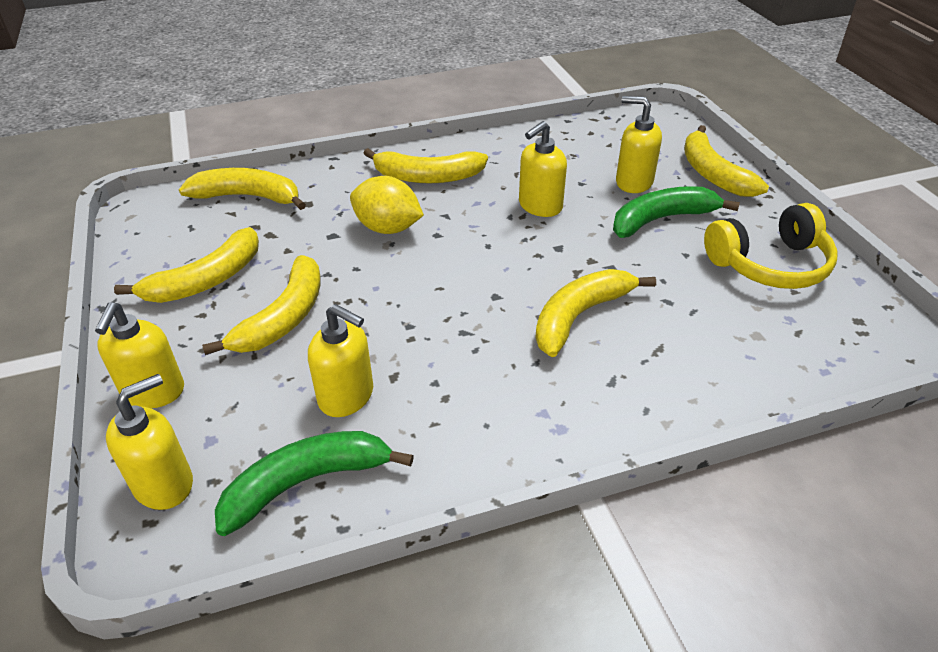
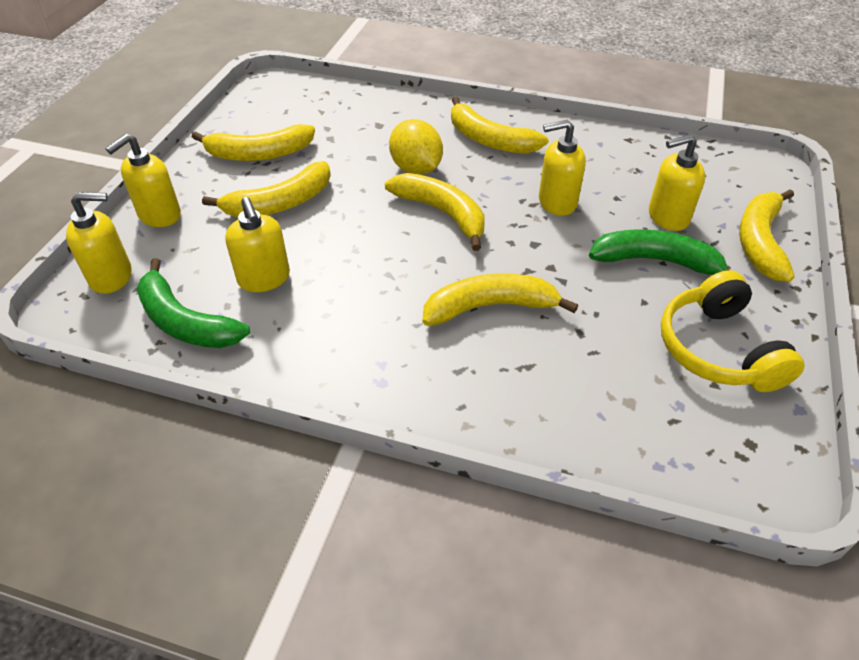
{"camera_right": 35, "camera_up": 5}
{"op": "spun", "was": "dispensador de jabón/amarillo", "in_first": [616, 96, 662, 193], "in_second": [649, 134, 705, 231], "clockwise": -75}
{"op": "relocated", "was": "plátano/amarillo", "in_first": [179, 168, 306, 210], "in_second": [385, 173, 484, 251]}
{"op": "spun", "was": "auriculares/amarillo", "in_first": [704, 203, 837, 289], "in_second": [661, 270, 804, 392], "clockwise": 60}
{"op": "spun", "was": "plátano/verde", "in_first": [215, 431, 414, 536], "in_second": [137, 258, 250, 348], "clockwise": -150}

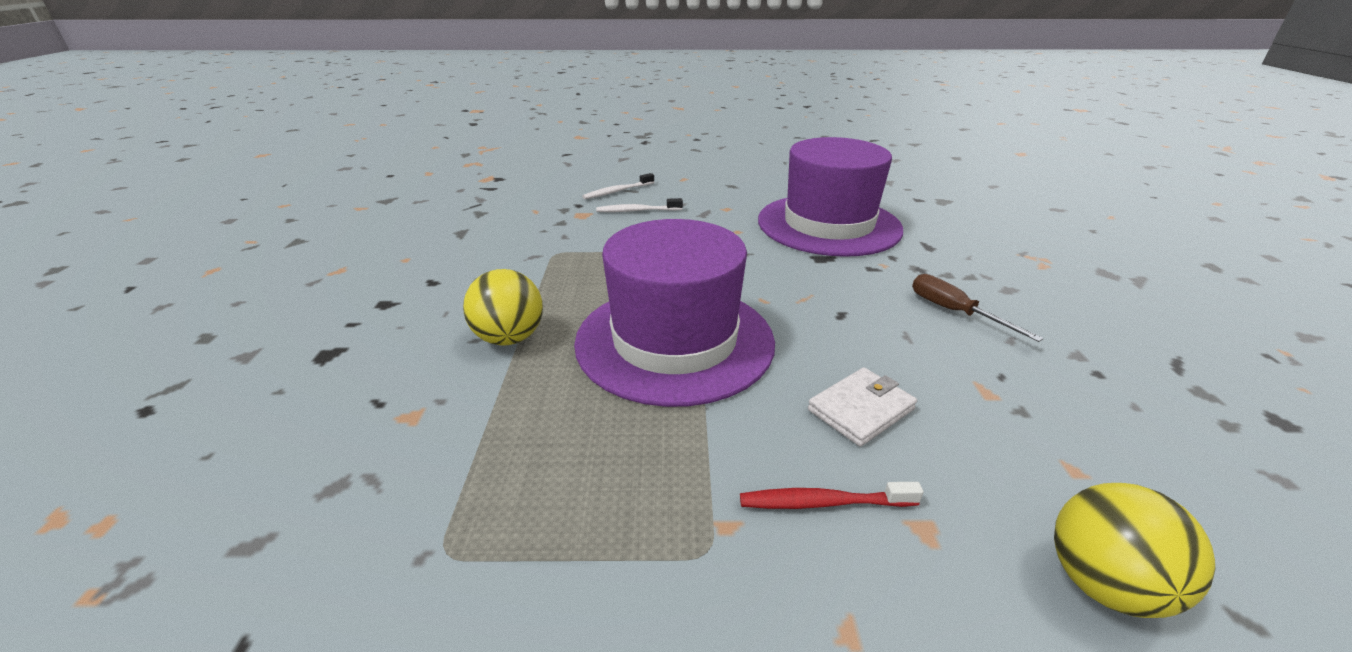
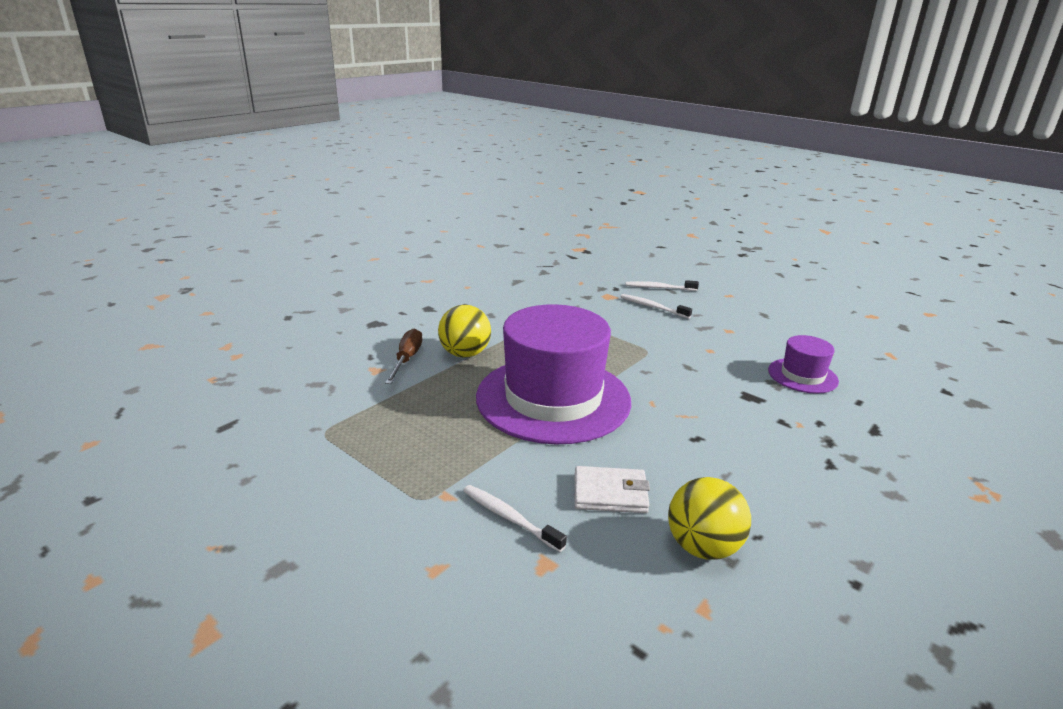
{"camera_right": 40, "camera_up": -5}
{"op": "size", "was": "sombrero/morado", "in_first": [758, 137, 903, 257], "in_second": [768, 335, 839, 394], "ratio": 0.47}
{"op": "relocated", "was": "destornillador/marrón", "in_first": [912, 274, 1044, 342], "in_second": [385, 329, 422, 384]}
{"op": "colour", "was": "cepillo de dientes/rojo", "now": "cepillo de dientes/blanco", "in_first": [740, 482, 924, 509], "in_second": [463, 485, 567, 552]}
{"op": "relocated", "was": "pelota/amarillo", "in_first": [1054, 483, 1216, 618], "in_second": [668, 477, 751, 560]}

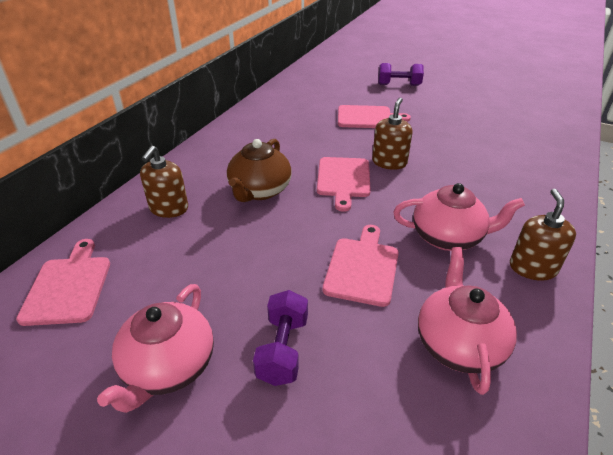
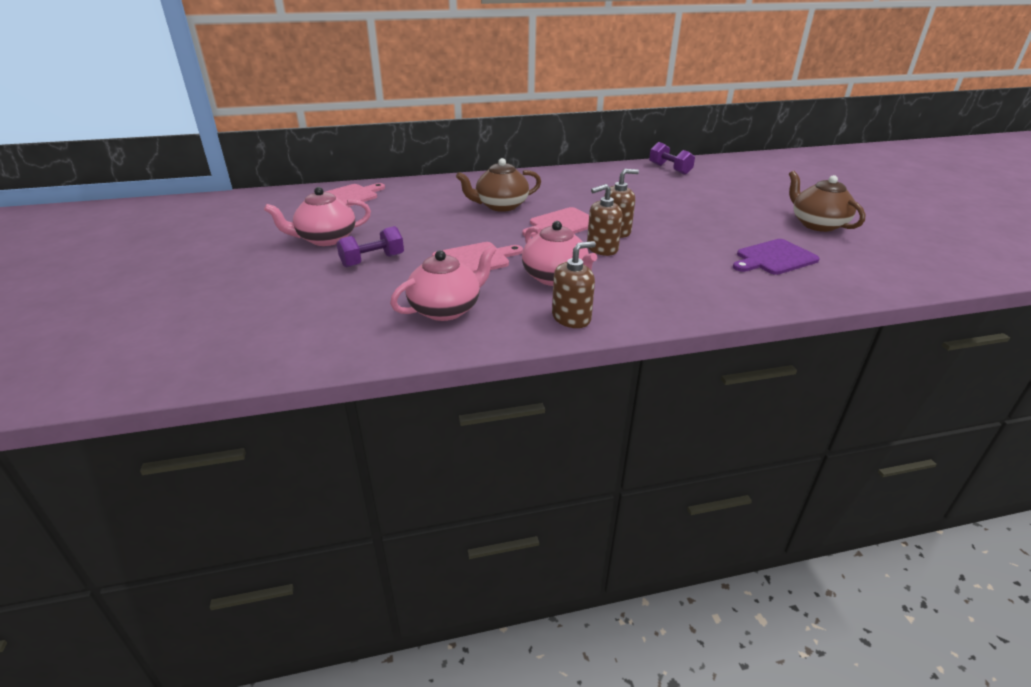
{"camera_right": 50, "camera_up": -5}
{"op": "relocated", "was": "mancuerna/morado", "in_first": [378, 63, 424, 86], "in_second": [649, 142, 695, 175]}
{"op": "missing", "was": "tabla de cortar/rosa", "in_first": [338, 105, 411, 128]}
{"op": "relocated", "was": "dispensador de jabón/marrón", "in_first": [140, 146, 188, 218], "in_second": [587, 184, 623, 256]}
{"op": "appeared", "now": "tetera/marrón", "in_second": [789, 171, 866, 232]}
{"op": "appeared", "now": "tabla de cortar/morado", "in_second": [733, 239, 820, 275]}

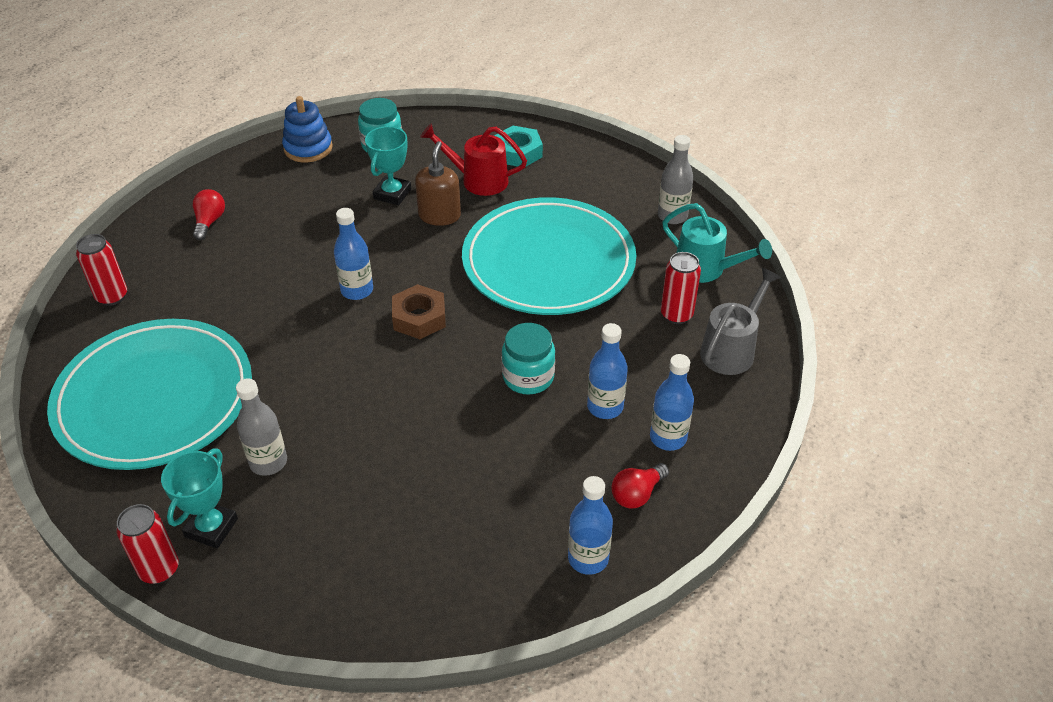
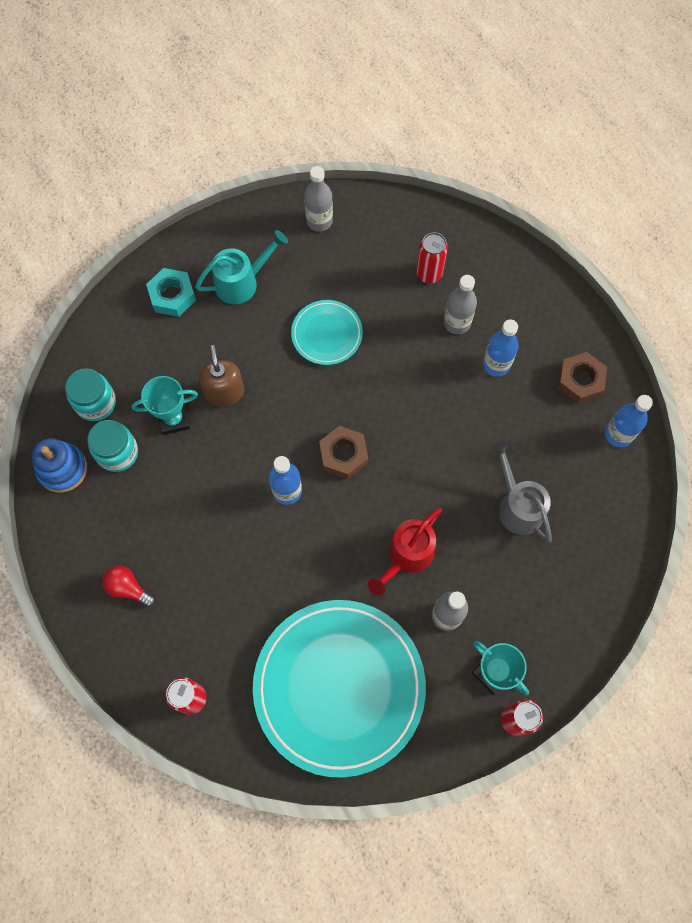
{"camera_right": -65, "camera_up": 25}
{"op": "relocated", "was": "regadera/rojo", "in_first": [420, 123, 527, 196], "in_second": [368, 508, 442, 596]}
{"op": "spun", "was": "trofeo/turquesa", "in_first": [365, 126, 411, 205], "in_second": [132, 376, 198, 435], "clockwise": -60}
{"op": "spun", "was": "dispensador de jabón/marrón", "in_first": [415, 141, 461, 226], "in_second": [199, 345, 244, 407], "clockwise": 45}
{"op": "size", "was": "plato/turquesa", "in_first": [462, 197, 636, 315], "in_second": [291, 300, 363, 365], "ratio": 0.47}
{"op": "relocated", "was": "regadera/turquesa", "in_first": [662, 203, 772, 283], "in_second": [195, 230, 288, 305]}
{"op": "relocated", "was": "regadera/gris", "in_first": [700, 268, 781, 375], "in_second": [490, 441, 552, 543]}
{"op": "relocated", "was": "tarro/turquesa", "in_first": [502, 323, 555, 395], "in_second": [87, 420, 138, 472]}
{"op": "missing", "was": "botella/azul", "in_first": [650, 354, 694, 451]}
{"op": "exchanged", "was": "bombilla/rojo", "now": "tuerca/marrón", "in_first": [611, 463, 669, 509], "in_second": [557, 352, 607, 404]}
{"op": "appeared", "now": "botella/gris", "in_second": [444, 275, 477, 334]}

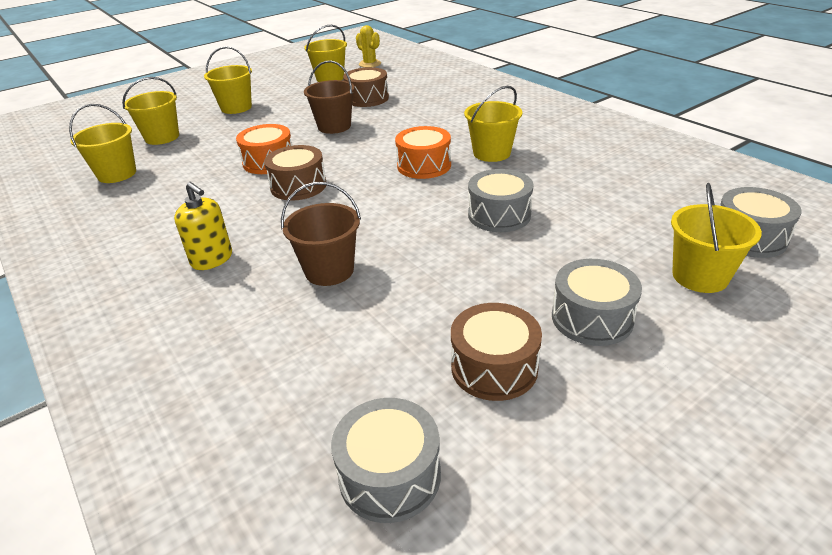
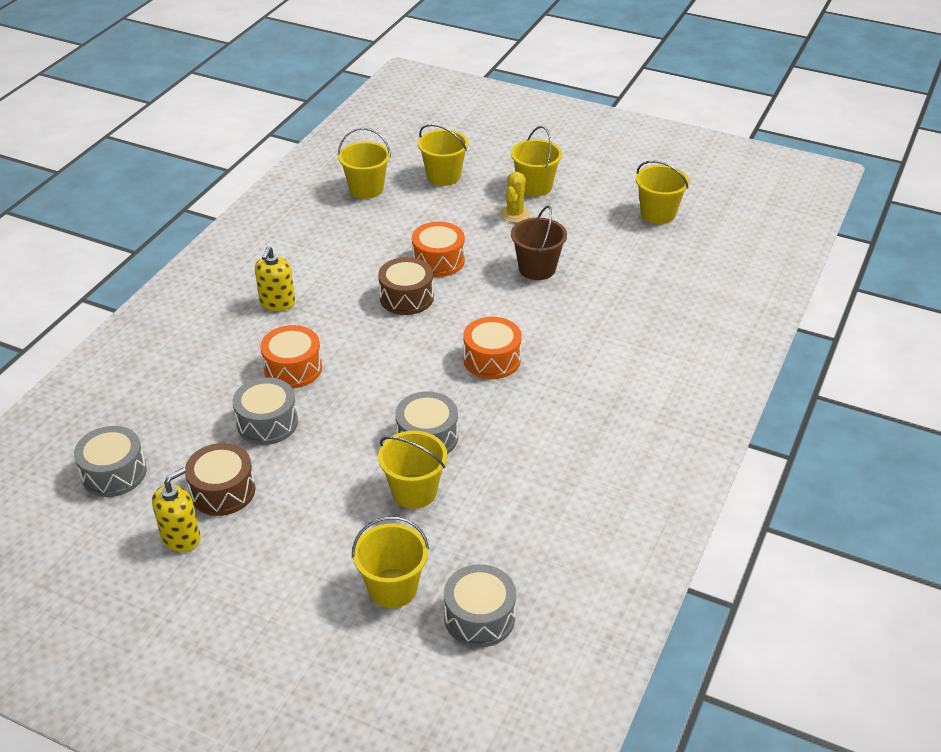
{"camera_right": 60, "camera_up": 5}
{"op": "relocated", "was": "cactus/amarillo", "in_first": [356, 25, 381, 68], "in_second": [500, 172, 530, 223]}
{"op": "missing", "was": "tambor/marrón", "in_first": [343, 67, 389, 107]}
{"op": "relocated", "was": "balde/amarillo", "in_first": [464, 86, 522, 162], "in_second": [378, 431, 447, 509]}
{"op": "exchanged", "was": "balde/marrón", "now": "tambor/naranja", "in_first": [281, 182, 361, 286], "in_second": [260, 325, 322, 388]}
{"op": "relocated", "was": "tambor/gris", "in_first": [552, 259, 642, 346], "in_second": [233, 378, 298, 445]}
{"op": "appeared", "now": "dispensador de jabón/amarillo", "in_second": [152, 468, 200, 552]}

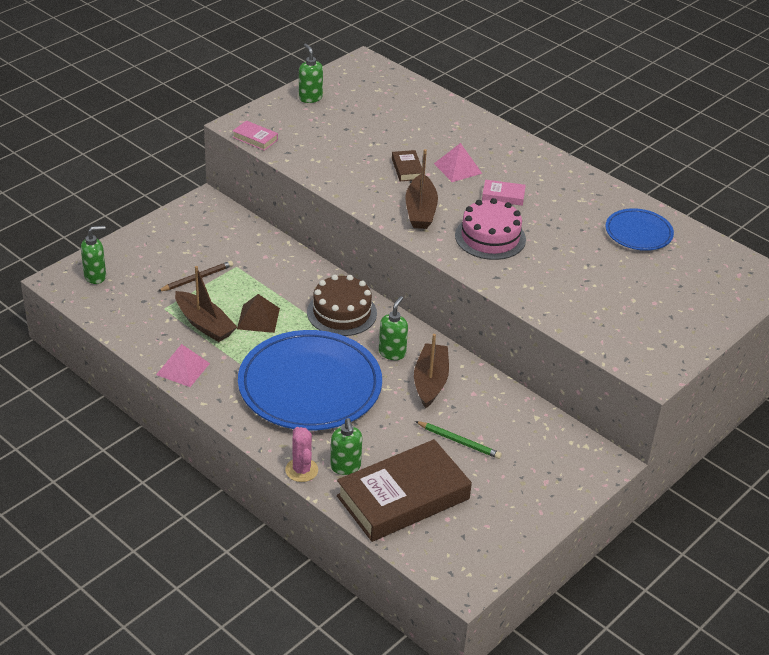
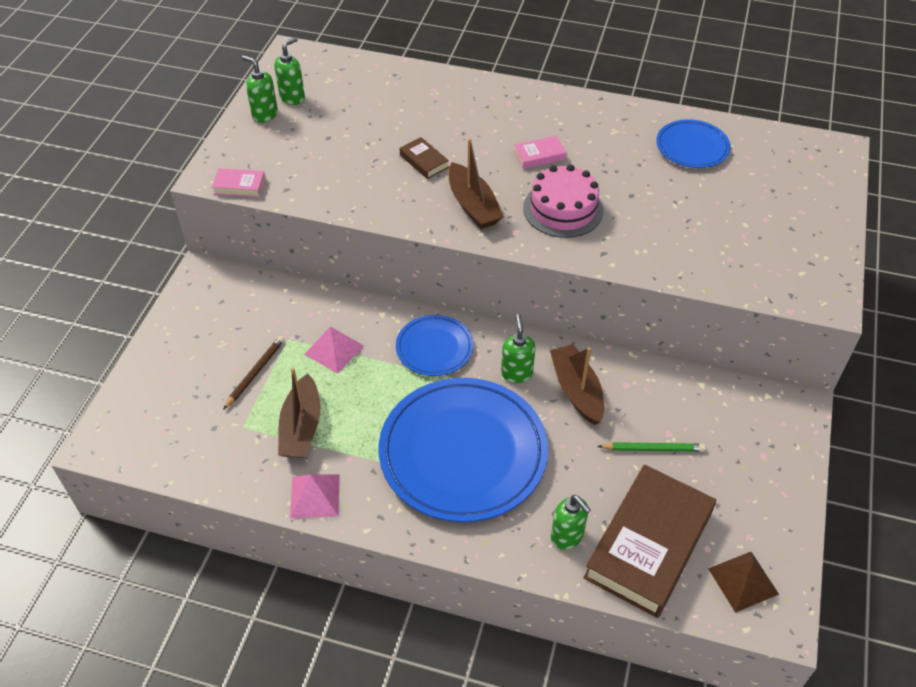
{"camera_right": -25, "camera_up": 10}
{"op": "relocated", "was": "pirámide/rosa", "in_first": [434, 143, 482, 182], "in_second": [304, 326, 364, 374]}
{"op": "relocated", "was": "dispensador de jabón/verde", "in_first": [81, 226, 106, 284], "in_second": [274, 37, 305, 105]}
{"op": "spun", "was": "barco/marrón", "in_first": [175, 266, 237, 342], "in_second": [278, 368, 320, 458], "clockwise": 75}
{"op": "exchanged", "was": "tarta/marrón", "now": "plato/azul", "in_first": [307, 275, 377, 336], "in_second": [396, 315, 473, 376]}
{"op": "relocated", "was": "pirámide/marrón", "in_first": [237, 294, 280, 333], "in_second": [708, 552, 779, 613]}
{"op": "missing", "was": "cactus/rosa", "in_first": [285, 427, 318, 482]}

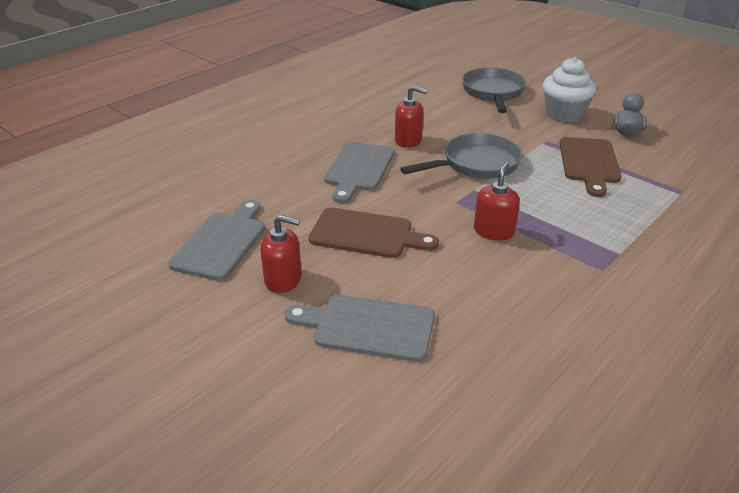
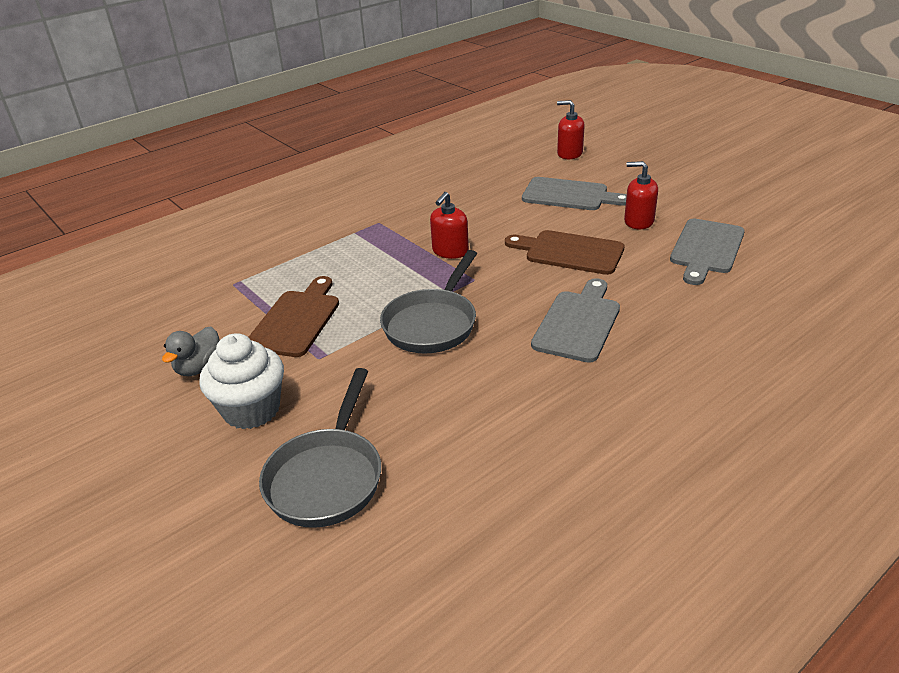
{"camera_right": -170, "camera_up": 0}
{"op": "relocated", "was": "dispensador de jabón/rojo", "in_first": [395, 86, 427, 148], "in_second": [557, 100, 585, 159]}
{"op": "spun", "was": "sartén/gris", "in_first": [400, 133, 523, 179], "in_second": [380, 250, 477, 353], "clockwise": -45}

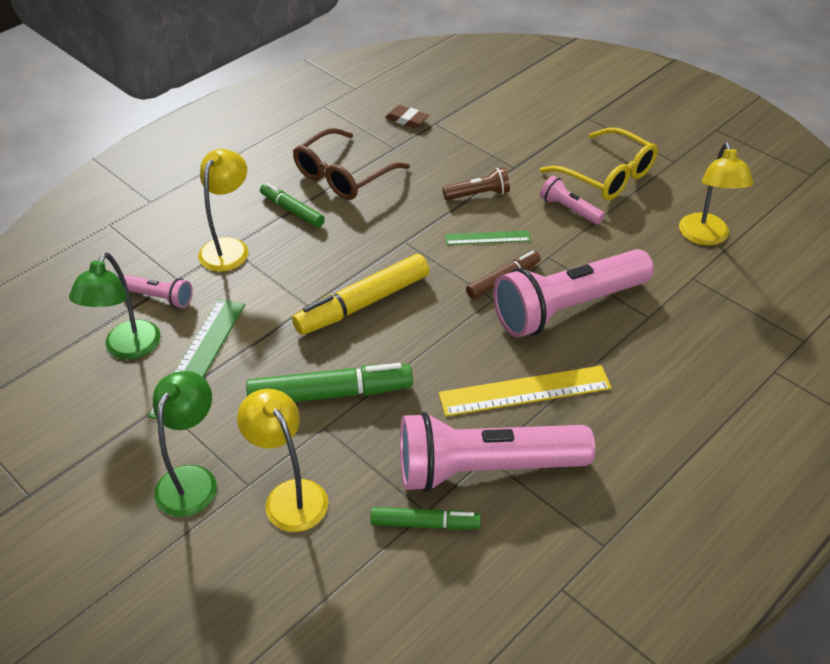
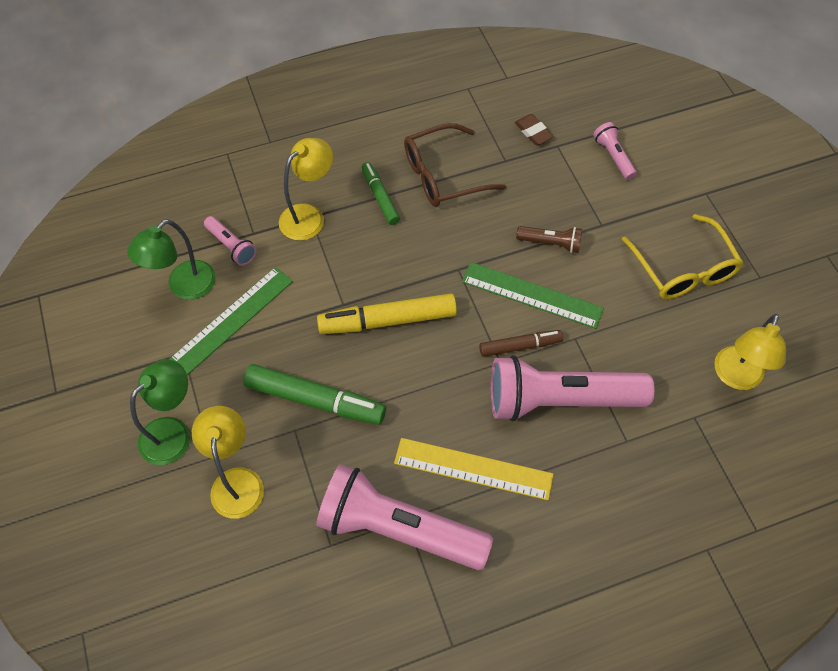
{"camera_right": 25, "camera_up": 15}
{"op": "relocated", "was": "lámpara de mano/rosa", "in_first": [540, 176, 605, 225], "in_second": [593, 122, 637, 180]}
{"op": "size", "was": "regla/verde", "in_first": [445, 231, 531, 245], "in_second": [462, 262, 604, 329], "ratio": 1.74}
{"op": "missing", "was": "rotulador/verde", "in_first": [370, 507, 481, 530]}

